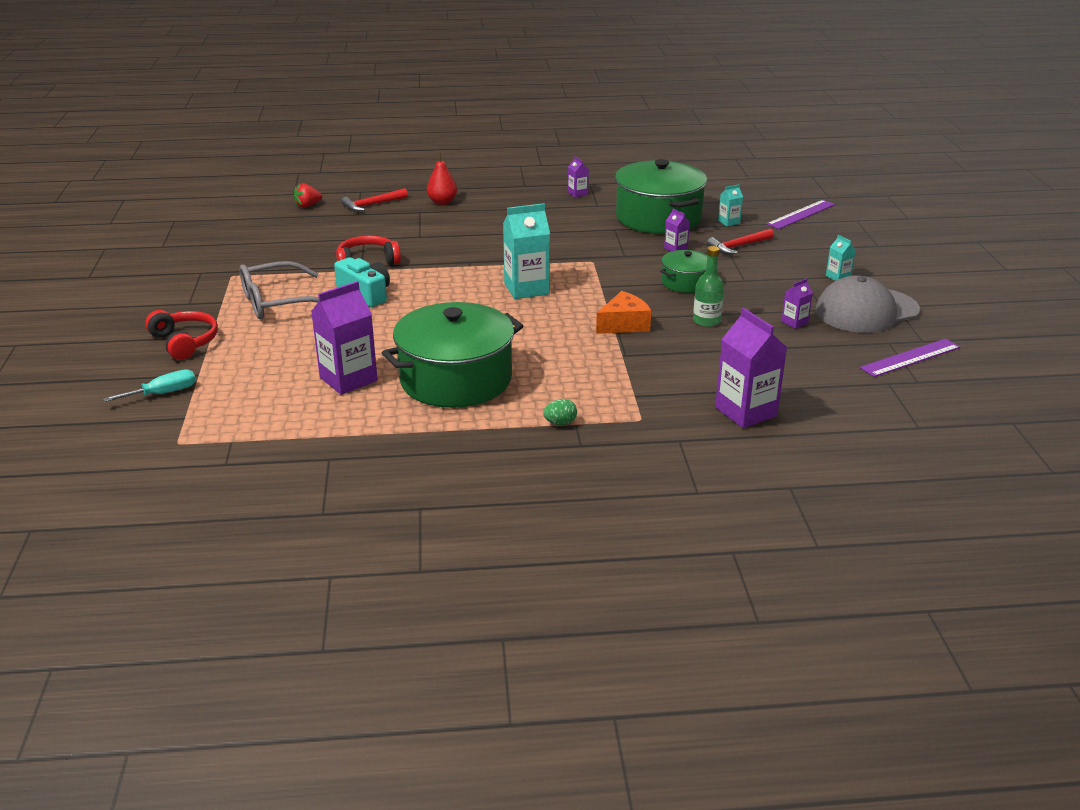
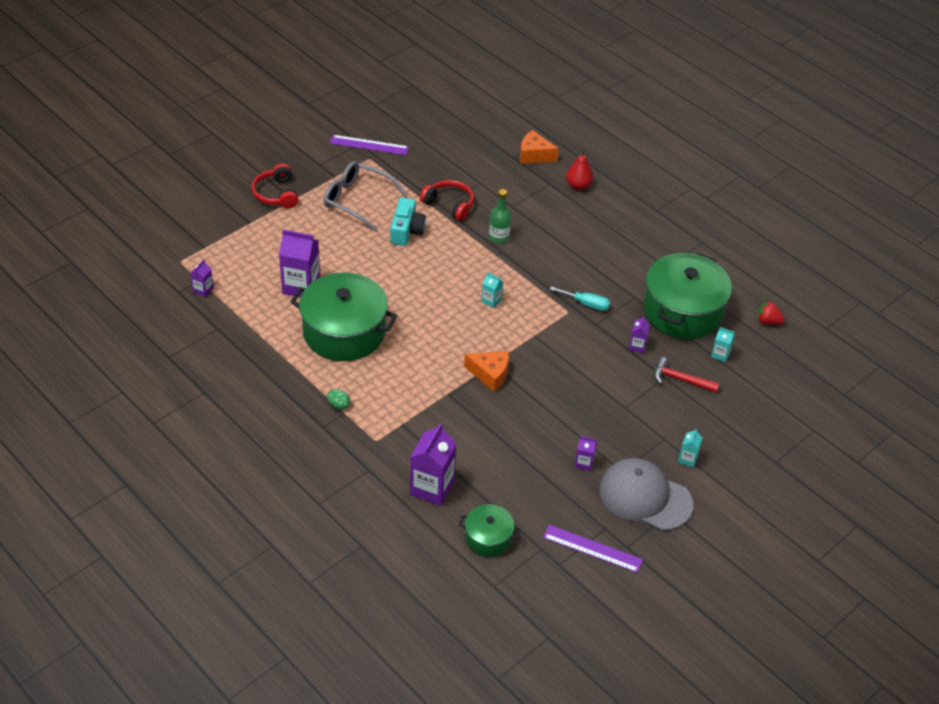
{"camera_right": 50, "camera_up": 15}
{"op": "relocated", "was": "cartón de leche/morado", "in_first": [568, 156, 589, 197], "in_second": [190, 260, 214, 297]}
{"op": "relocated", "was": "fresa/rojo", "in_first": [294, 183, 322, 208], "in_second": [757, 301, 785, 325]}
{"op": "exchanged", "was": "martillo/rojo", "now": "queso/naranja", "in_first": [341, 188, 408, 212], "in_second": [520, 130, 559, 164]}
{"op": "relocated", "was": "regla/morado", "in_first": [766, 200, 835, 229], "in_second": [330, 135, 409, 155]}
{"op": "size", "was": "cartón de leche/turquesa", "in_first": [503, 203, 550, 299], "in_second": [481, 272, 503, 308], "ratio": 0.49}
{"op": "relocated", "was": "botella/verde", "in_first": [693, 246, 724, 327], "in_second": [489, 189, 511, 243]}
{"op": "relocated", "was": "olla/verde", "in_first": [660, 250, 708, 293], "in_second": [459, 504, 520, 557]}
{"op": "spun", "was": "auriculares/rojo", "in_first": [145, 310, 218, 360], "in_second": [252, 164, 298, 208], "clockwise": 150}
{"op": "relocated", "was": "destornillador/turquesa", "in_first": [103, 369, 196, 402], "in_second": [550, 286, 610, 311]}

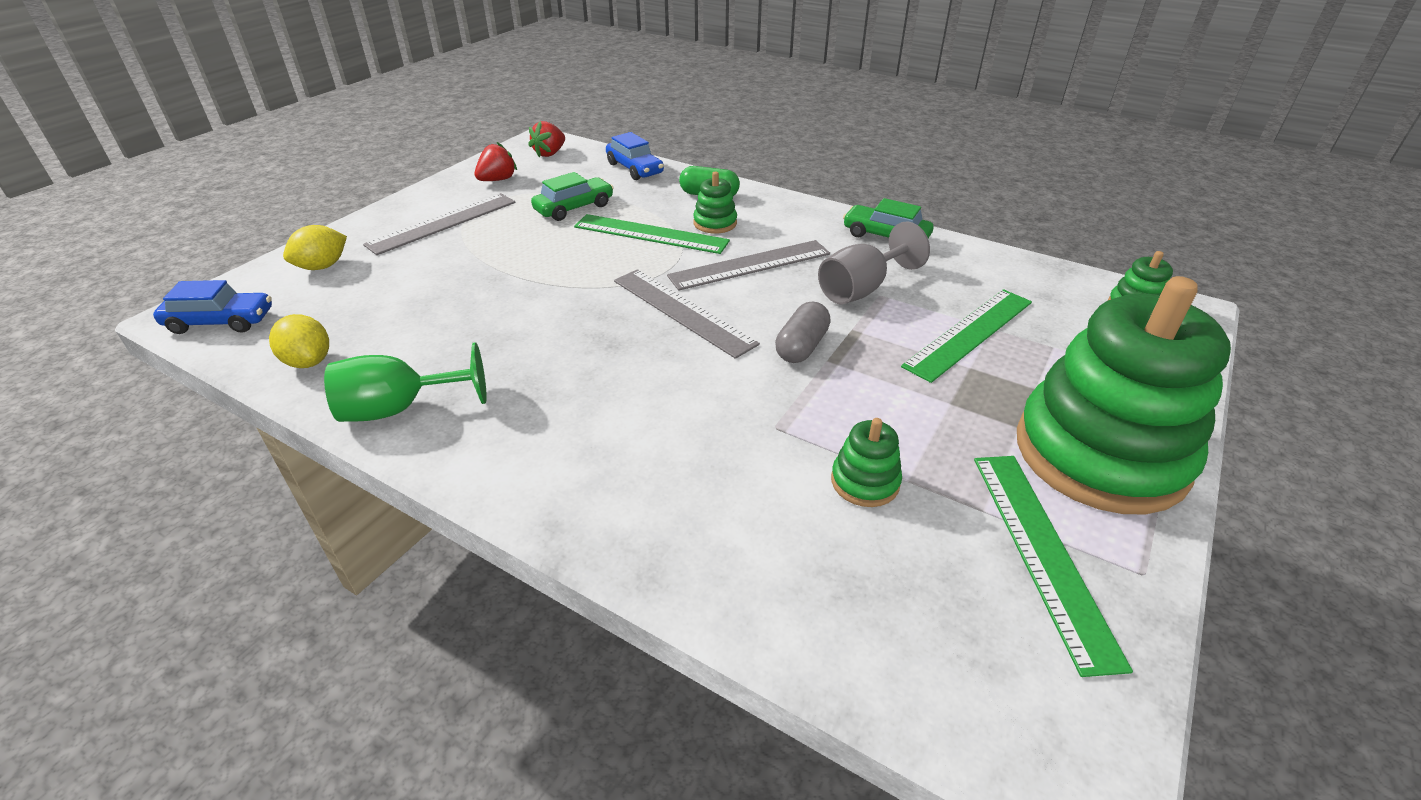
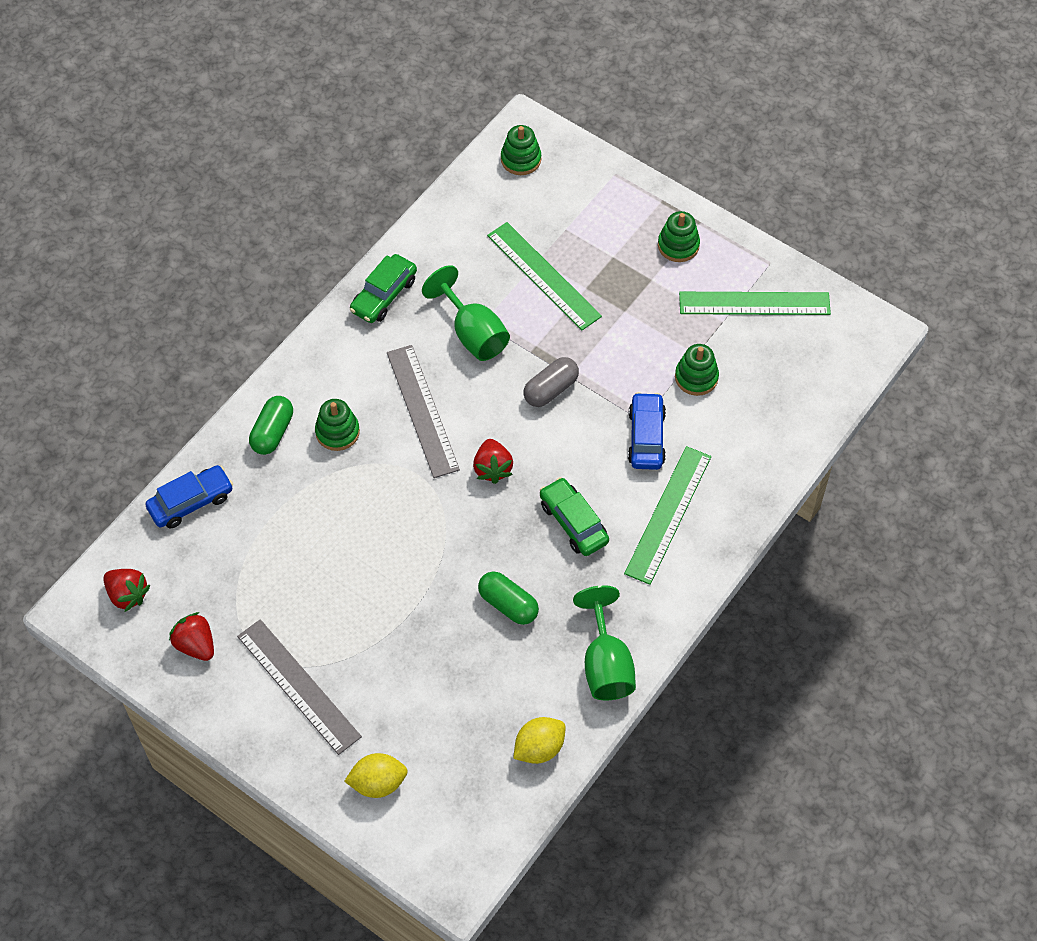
{"camera_right": -85, "camera_up": 20}
{"op": "relocated", "was": "coche/verde", "in_first": [531, 172, 614, 221], "in_second": [540, 477, 609, 556]}
{"op": "relocated", "was": "regla/verde", "in_first": [574, 214, 730, 254], "in_second": [624, 446, 711, 585]}
{"op": "colour", "was": "copa/gris", "now": "copa/verde", "in_first": [818, 221, 930, 304], "in_second": [422, 265, 510, 361]}
{"op": "spun", "was": "limón/amarillo", "in_first": [283, 225, 347, 270], "in_second": [344, 753, 408, 798], "clockwise": -60}
{"op": "exchanged", "was": "regla/gris", "now": "fresa/rojo", "in_first": [614, 269, 760, 359], "in_second": [473, 439, 513, 484]}
{"op": "size", "was": "juguete apilable/verde", "in_first": [1017, 276, 1231, 515], "in_second": [658, 211, 700, 262], "ratio": 0.4}
{"op": "relocated", "was": "coche/azul", "in_first": [153, 280, 272, 334], "in_second": [628, 392, 666, 470]}
{"op": "spun", "was": "cápsula/gris", "in_first": [775, 302, 831, 363], "in_second": [523, 357, 579, 407], "clockwise": -75}
{"op": "appeared", "now": "cápsula/verde", "in_second": [478, 571, 539, 625]}

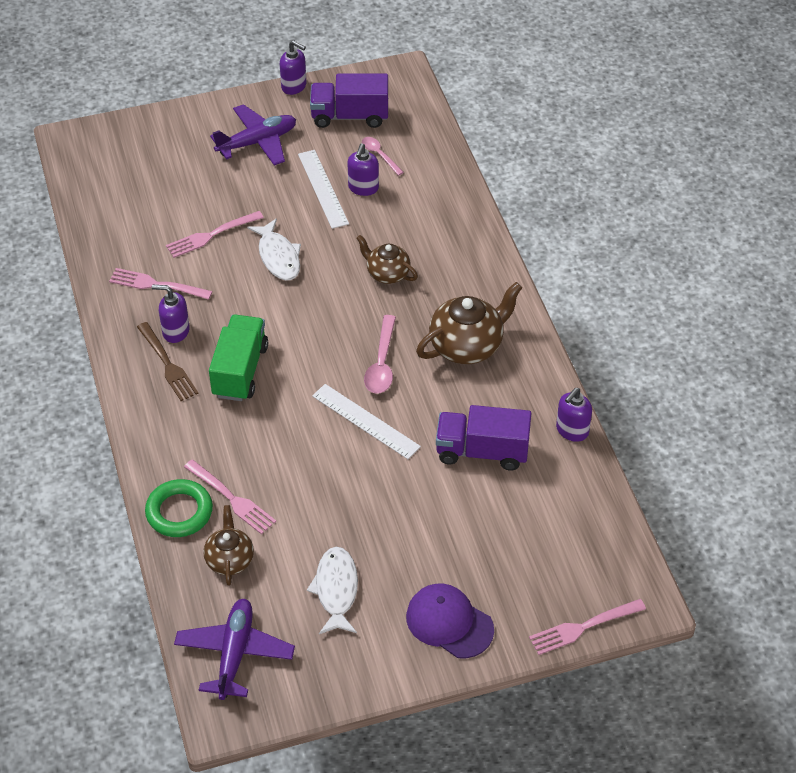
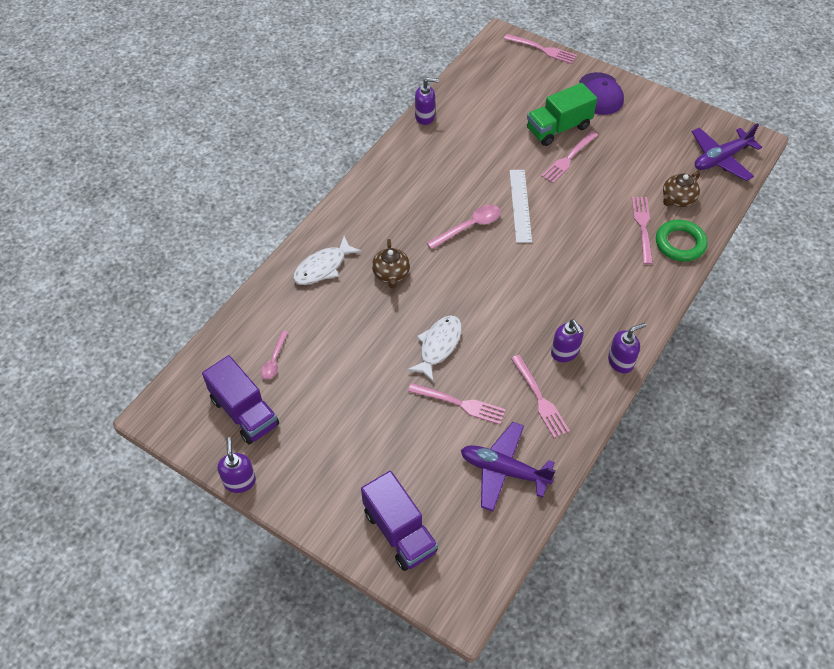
{"camera_right": -130, "camera_up": 5}
{"op": "relocated", "was": "avión/morado", "in_first": [210, 104, 296, 166], "in_second": [461, 422, 556, 511]}
{"op": "relocated", "was": "dispensador de jabón/morado", "in_first": [347, 143, 379, 196], "in_second": [608, 323, 646, 373]}
{"op": "missing", "was": "regla/blanco", "in_first": [298, 150, 349, 229]}
{"op": "missing", "was": "tetera/marrón", "in_first": [416, 282, 522, 364]}
{"op": "relocated", "was": "camión/verde", "in_first": [209, 314, 268, 401], "in_second": [527, 83, 597, 146]}
{"op": "missing", "was": "tenedor/marrón", "in_first": [137, 322, 199, 401]}
{"op": "relocated", "was": "camión/morado", "in_first": [436, 405, 531, 471], "in_second": [361, 471, 438, 571]}
{"op": "relocated", "was": "pez/blanco", "in_first": [307, 547, 358, 634], "in_second": [293, 236, 362, 285]}
{"op": "appeared", "now": "tenedor/rosa", "in_second": [541, 131, 598, 183]}

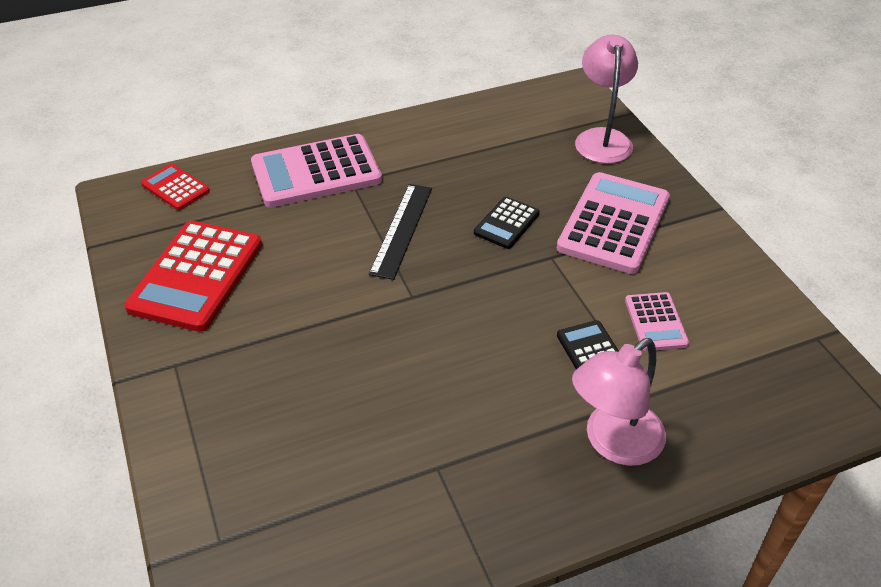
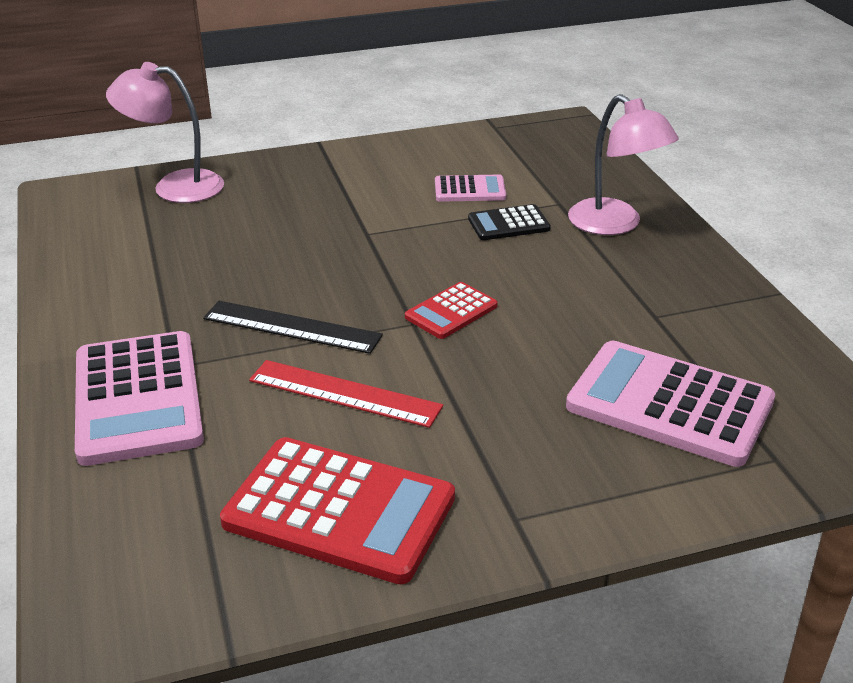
{"camera_right": -85, "camera_up": -10}
{"op": "relocated", "was": "calculadora/rojo", "in_first": [141, 164, 210, 210], "in_second": [405, 282, 498, 339]}
{"op": "relocated", "was": "calculadora/rosa", "in_first": [557, 172, 670, 274], "in_second": [566, 341, 775, 467]}
{"op": "missing", "was": "calculadora/negro", "in_first": [474, 197, 540, 249]}
{"op": "appeared", "now": "regla/rojo", "in_second": [249, 360, 443, 428]}

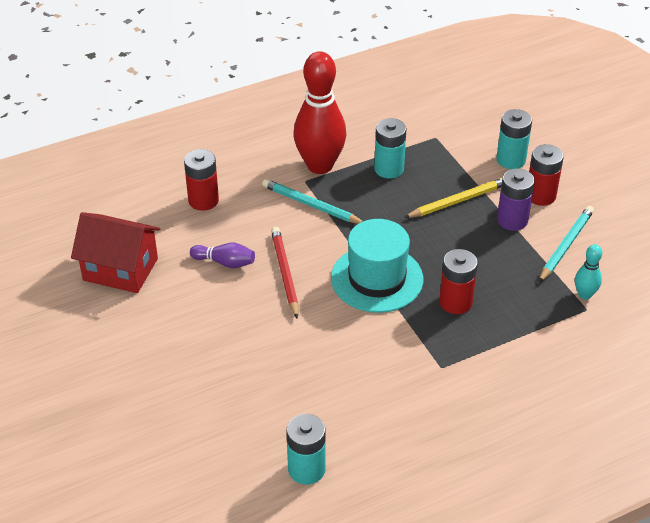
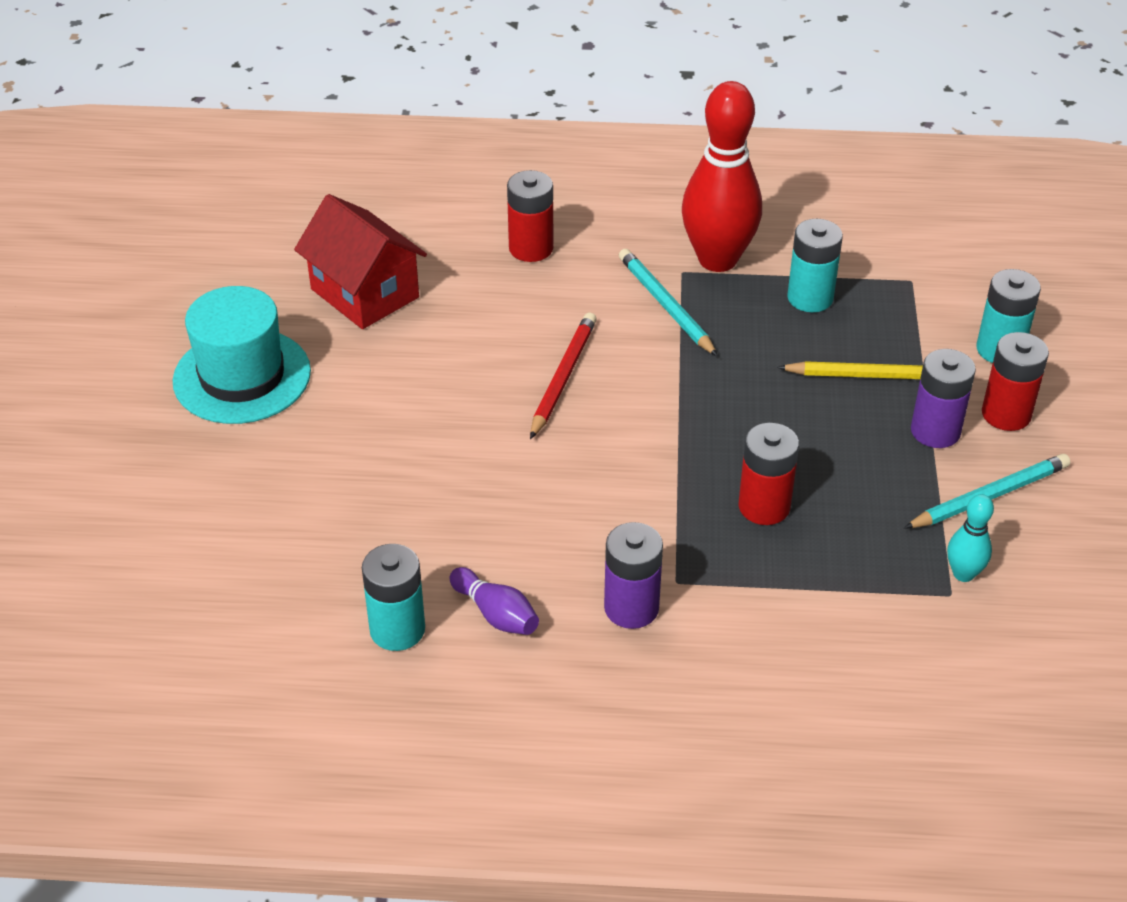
{"camera_right": 30, "camera_up": 0}
{"op": "relocated", "was": "sombrero/turquesa", "in_first": [331, 219, 423, 313], "in_second": [173, 286, 311, 424]}
{"op": "relocated", "was": "bolo/morado", "in_first": [190, 243, 255, 268], "in_second": [449, 567, 539, 635]}
{"op": "appeared", "now": "pila/morado", "in_second": [604, 522, 663, 629]}

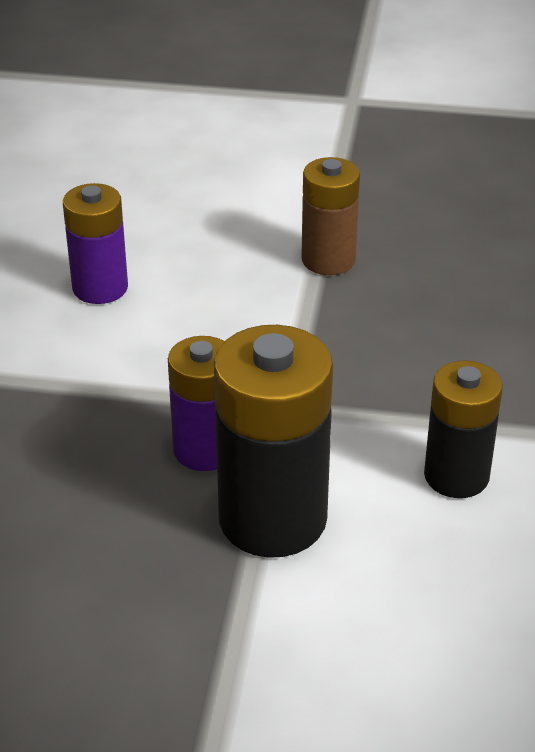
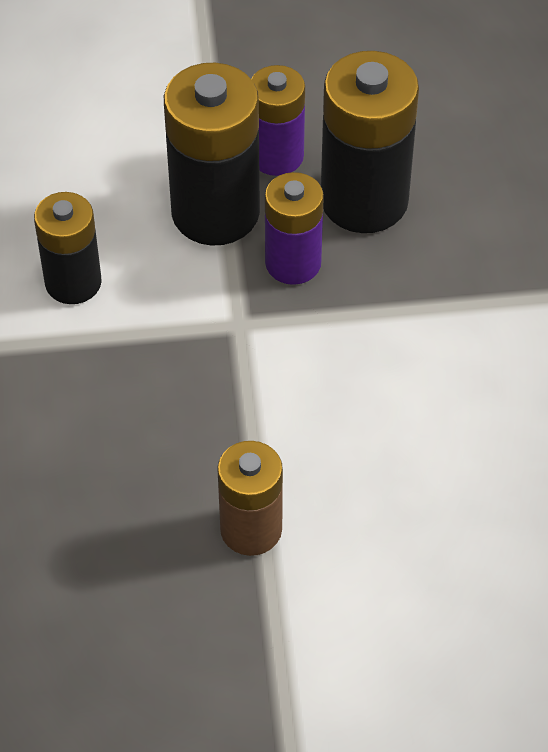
{"camera_right": 165, "camera_up": 15}
{"op": "relocated", "was": "pila/morado", "in_first": [63, 183, 128, 304], "in_second": [251, 65, 305, 176]}
{"op": "appeared", "now": "pila/negro", "in_second": [321, 51, 419, 233]}

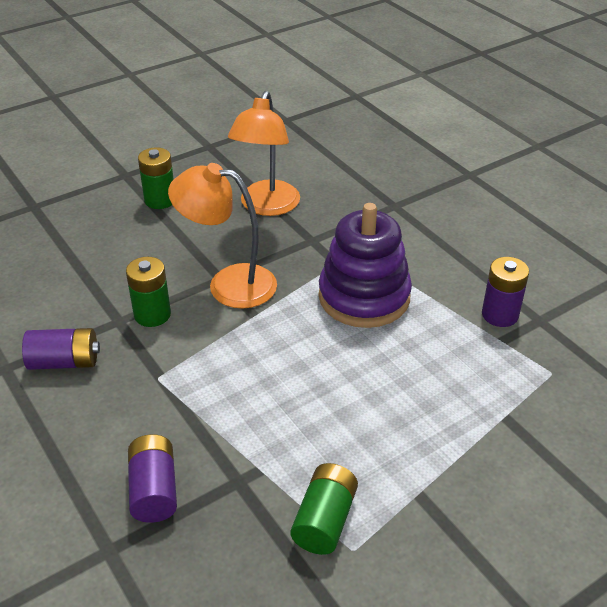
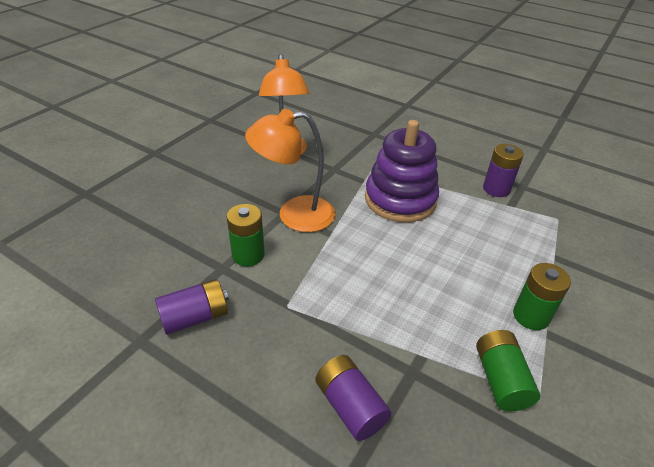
{"camera_right": -25, "camera_up": 0}
{"op": "relocated", "was": "pila/verde", "in_first": [138, 147, 174, 209], "in_second": [513, 263, 571, 330]}

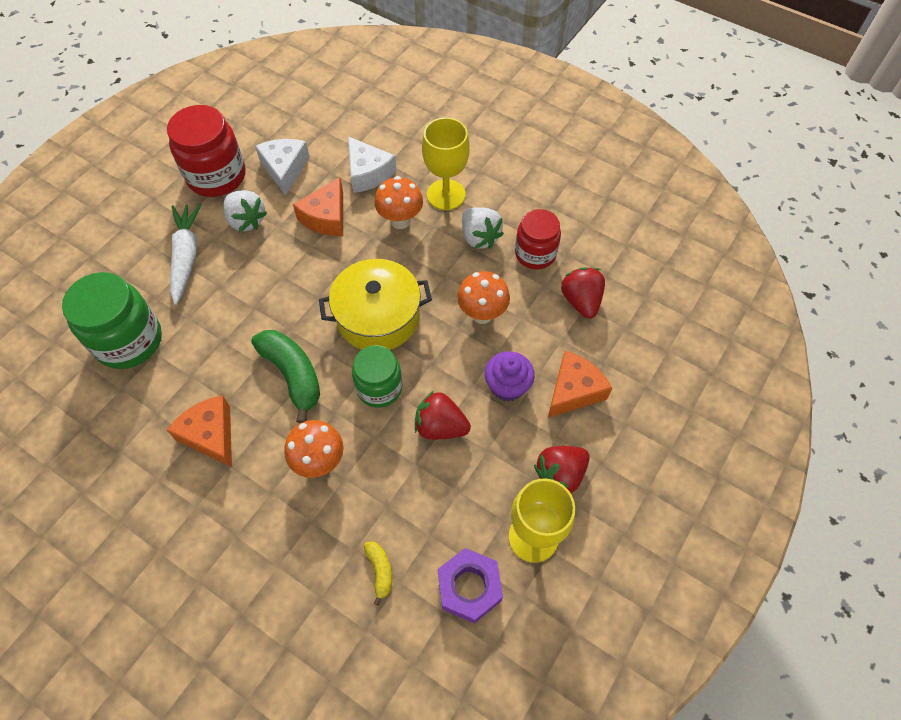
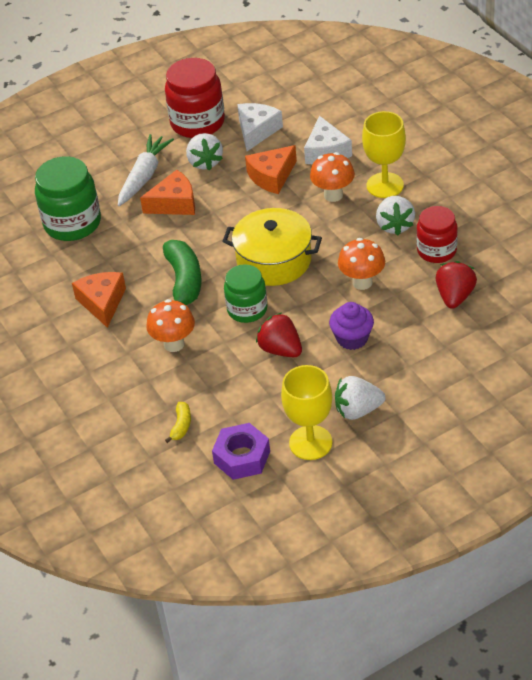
{"camera_right": 30, "camera_up": -15}
{"op": "relocated", "was": "queso/naranja", "in_first": [548, 351, 612, 418], "in_second": [140, 170, 195, 215]}
{"op": "colour", "was": "fresa/rojo", "now": "fresa/blanco", "in_first": [534, 446, 590, 493], "in_second": [335, 376, 386, 420]}

